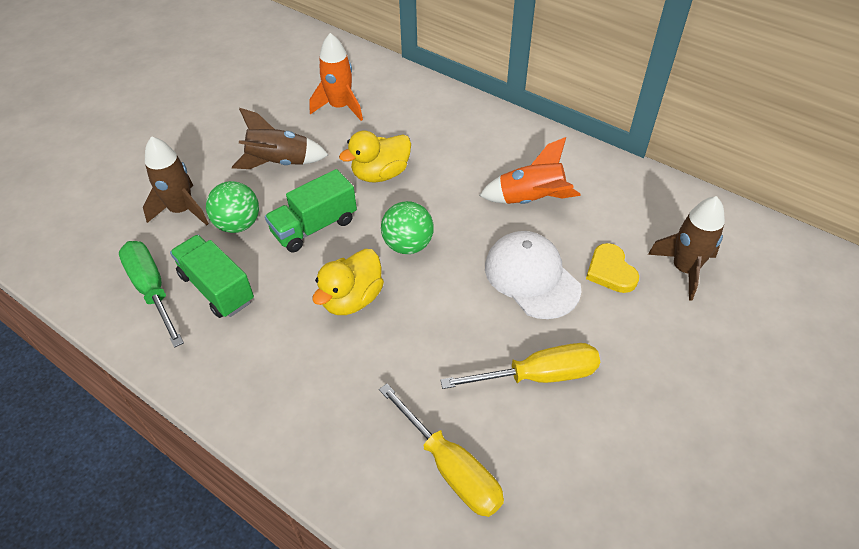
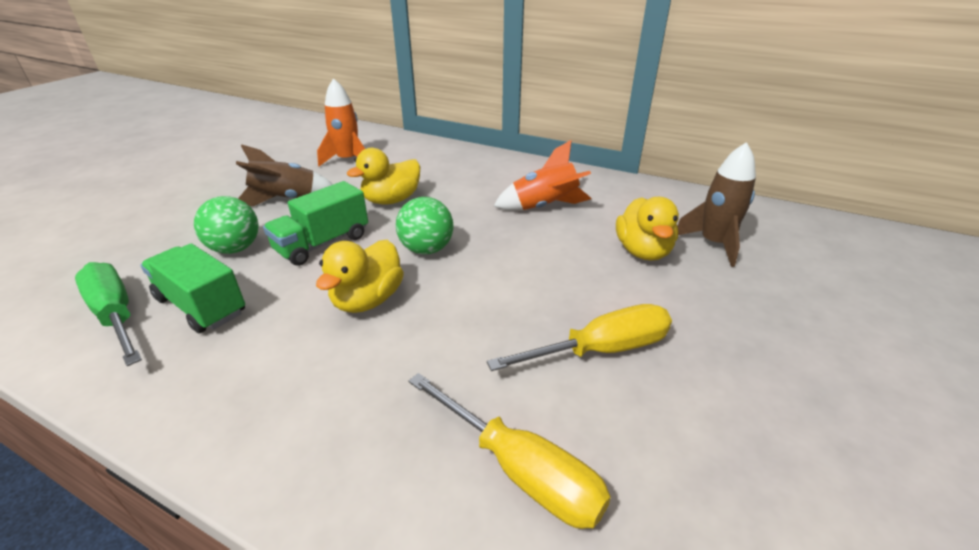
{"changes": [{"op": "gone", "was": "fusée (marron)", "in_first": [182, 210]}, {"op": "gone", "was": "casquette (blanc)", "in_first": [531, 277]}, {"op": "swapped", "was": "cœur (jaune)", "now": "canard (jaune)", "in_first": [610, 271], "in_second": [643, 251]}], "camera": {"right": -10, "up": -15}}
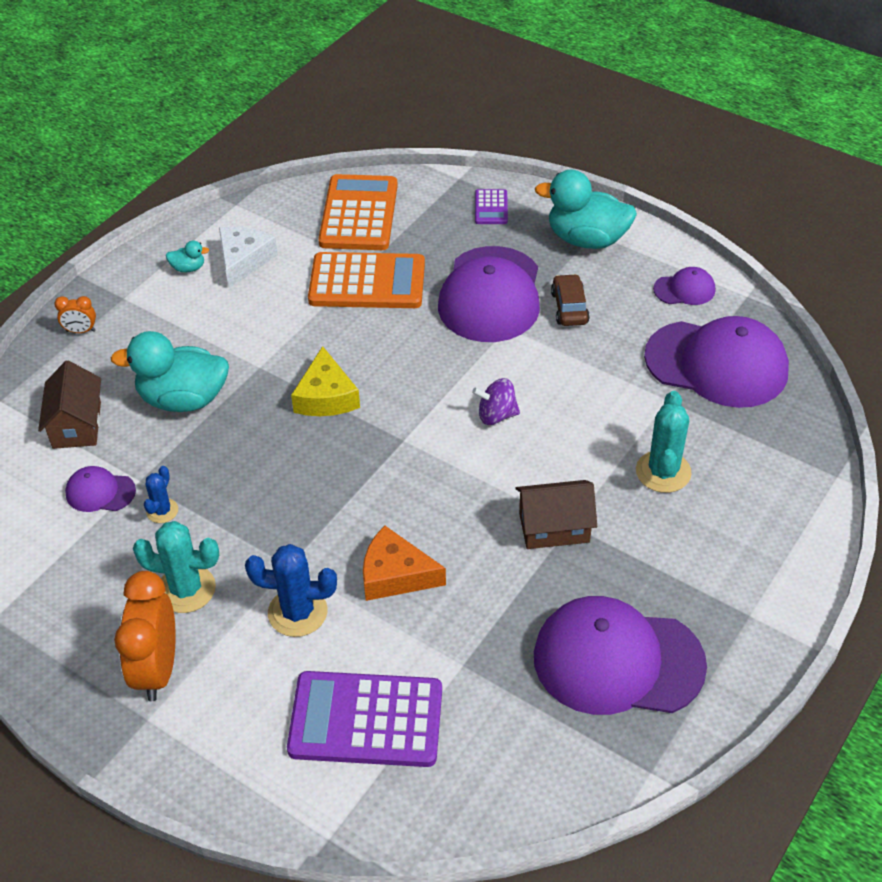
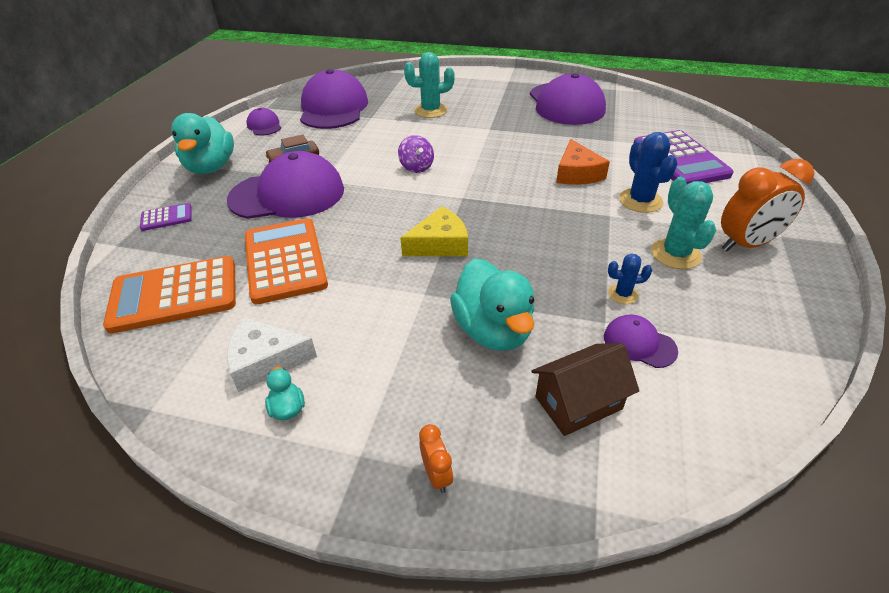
{"changes": [{"op": "rotated", "was": "casquette (violet)", "in_first": [100, 492], "in_second": [639, 343], "clockwise": 135}, {"op": "gone", "was": "maison (marron)", "in_first": [554, 527]}], "camera": {"right": -110, "up": -5}}
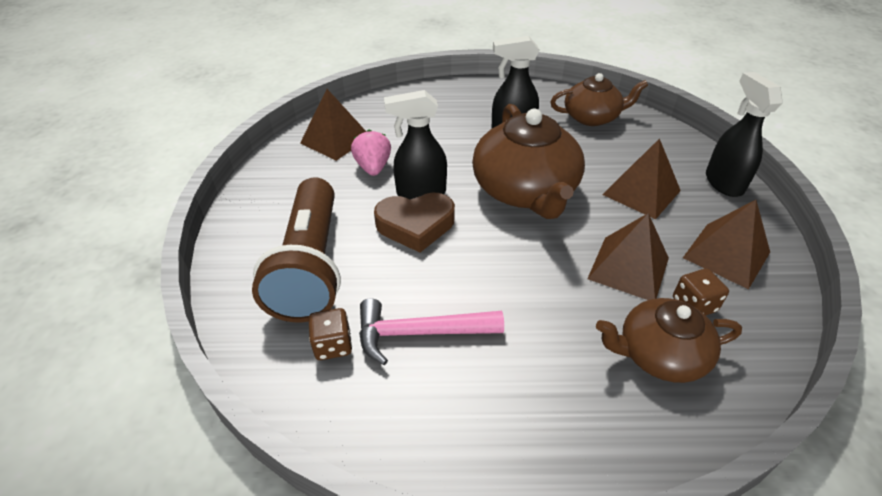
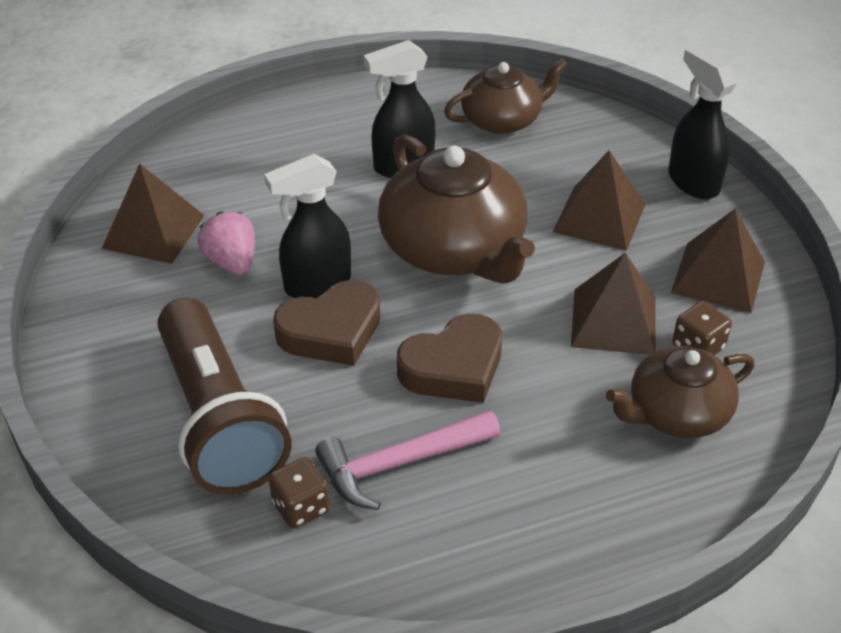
{"changes": [{"op": "new", "now": "cœur (marron)", "in_second": [453, 367]}], "camera": {"right": -20, "up": 0}}
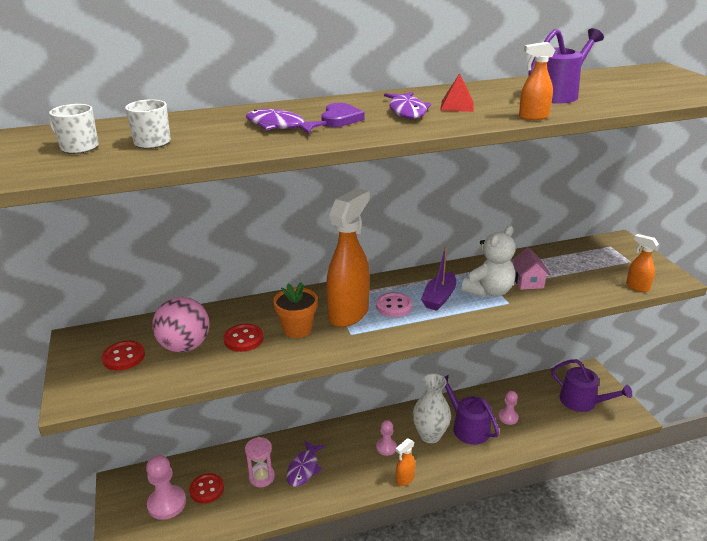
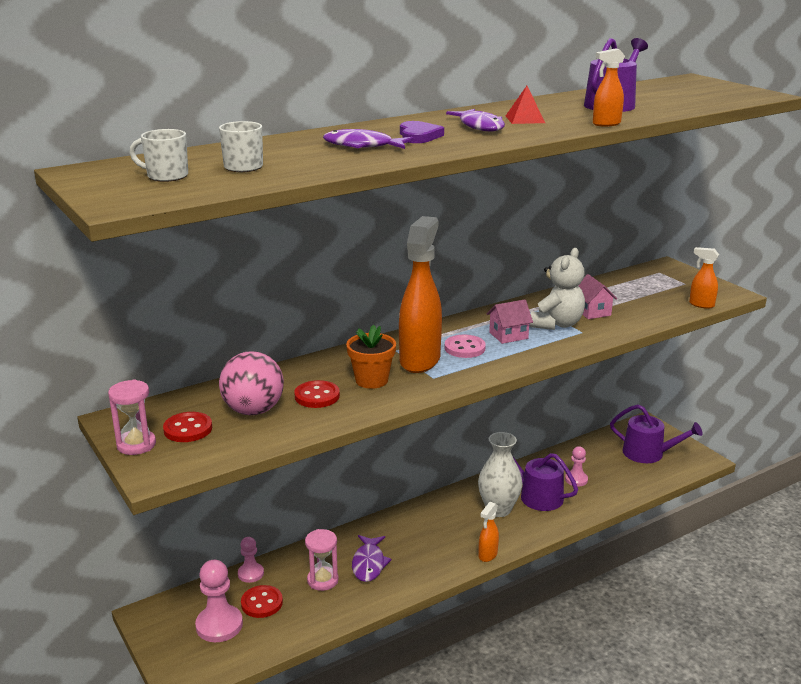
{"changes": [{"op": "shifted", "was": "pion (rose)", "in_first": [386, 447], "in_second": [250, 573]}, {"op": "swapped", "was": "bateau (violet)", "now": "maison (rose)", "in_first": [439, 298], "in_second": [508, 335]}, {"op": "new", "now": "sablier (rose)", "in_second": [136, 445]}], "camera": {"right": -15, "up": -5}}
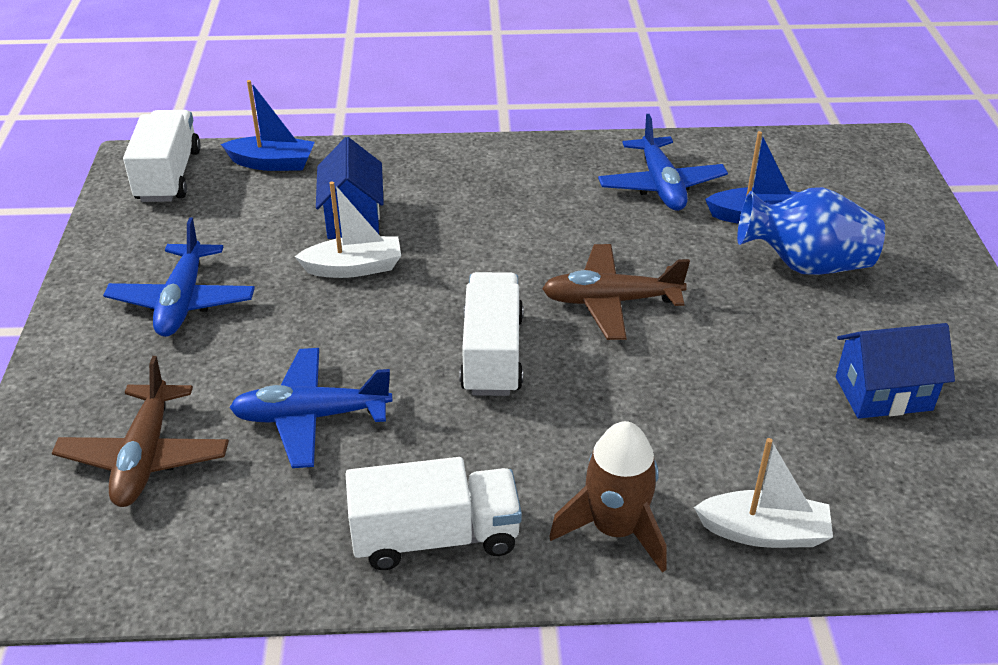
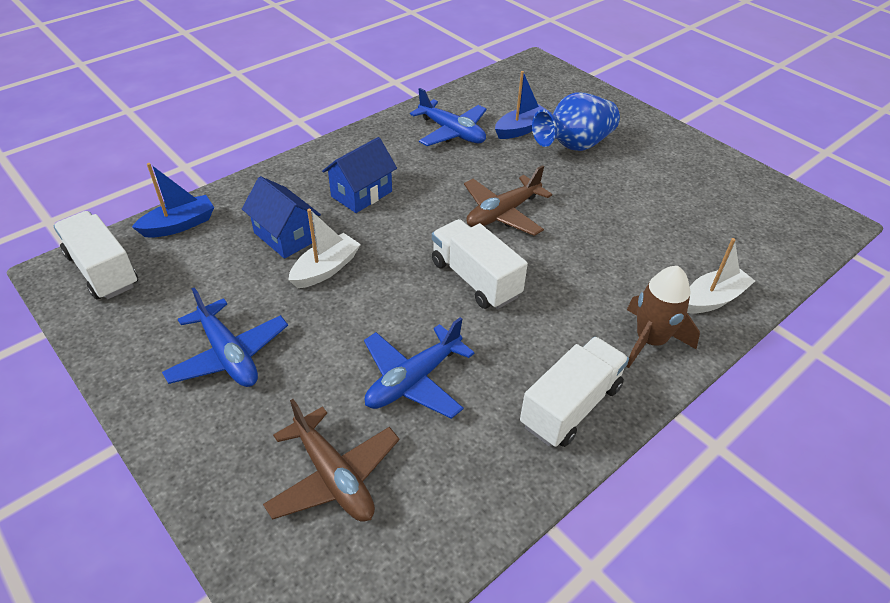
{"changes": [{"op": "shifted", "was": "maison (bleu)", "in_first": [883, 393], "in_second": [361, 194]}], "camera": {"right": -40, "up": 5}}
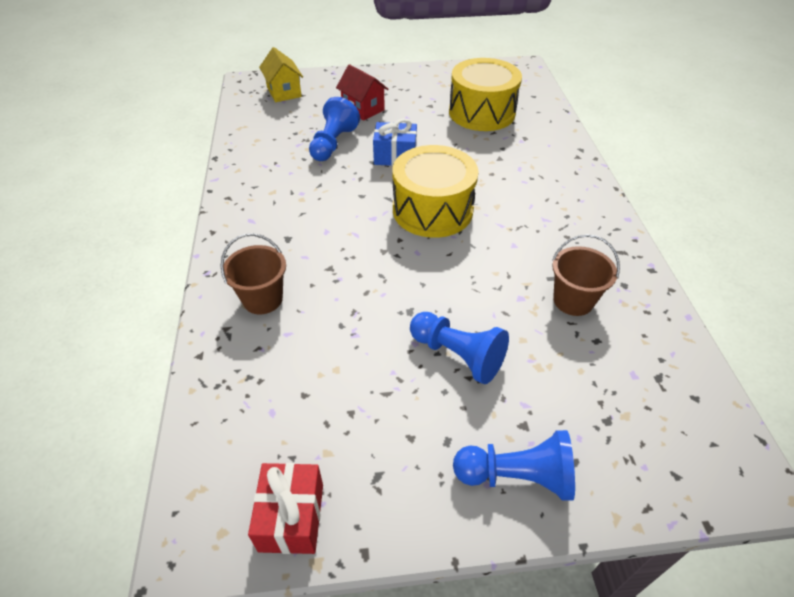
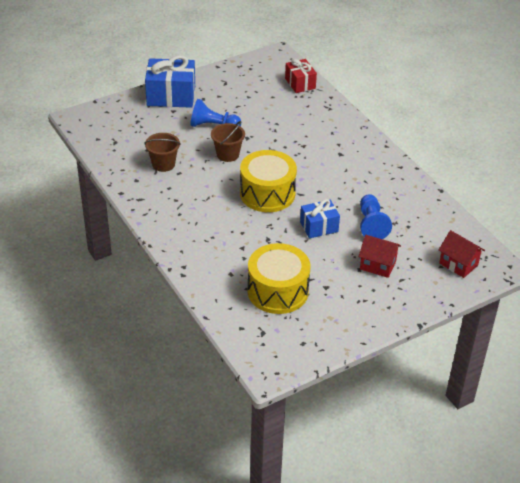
{"changes": [{"op": "shifted", "was": "seau (marron)", "in_first": [263, 299], "in_second": [228, 154]}, {"op": "shifted", "was": "cadeau (rouge)", "in_first": [291, 517], "in_second": [300, 83]}, {"op": "repainted", "was": "maison (jaune)", "now": "maison (rouge)", "in_first": [284, 92], "in_second": [458, 264]}, {"op": "swapped", "was": "pion (bleu)", "now": "cadeau (bleu)", "in_first": [516, 476], "in_second": [171, 96]}], "camera": {"right": 155, "up": -5}}
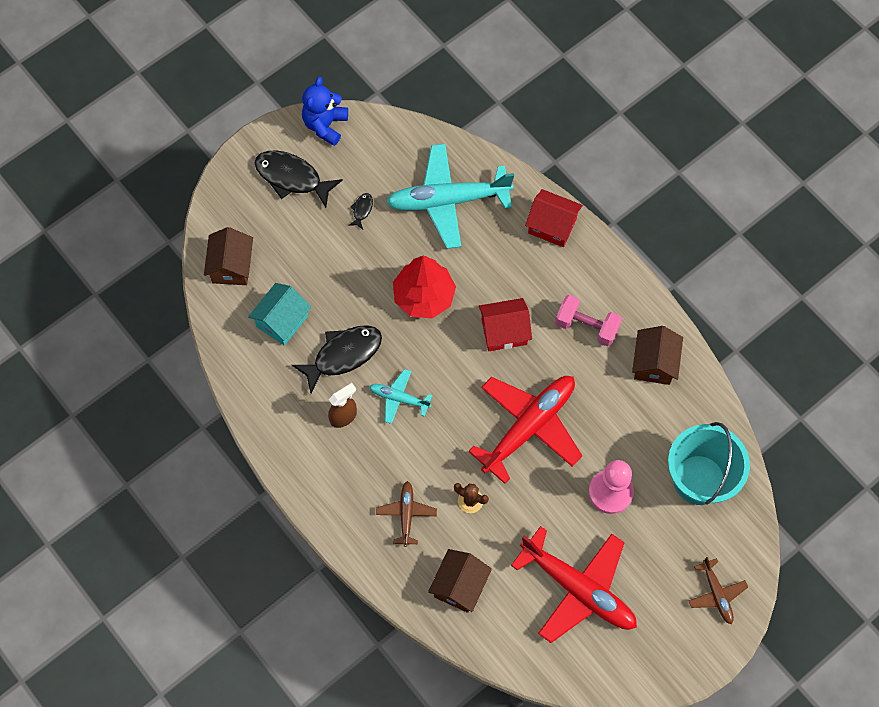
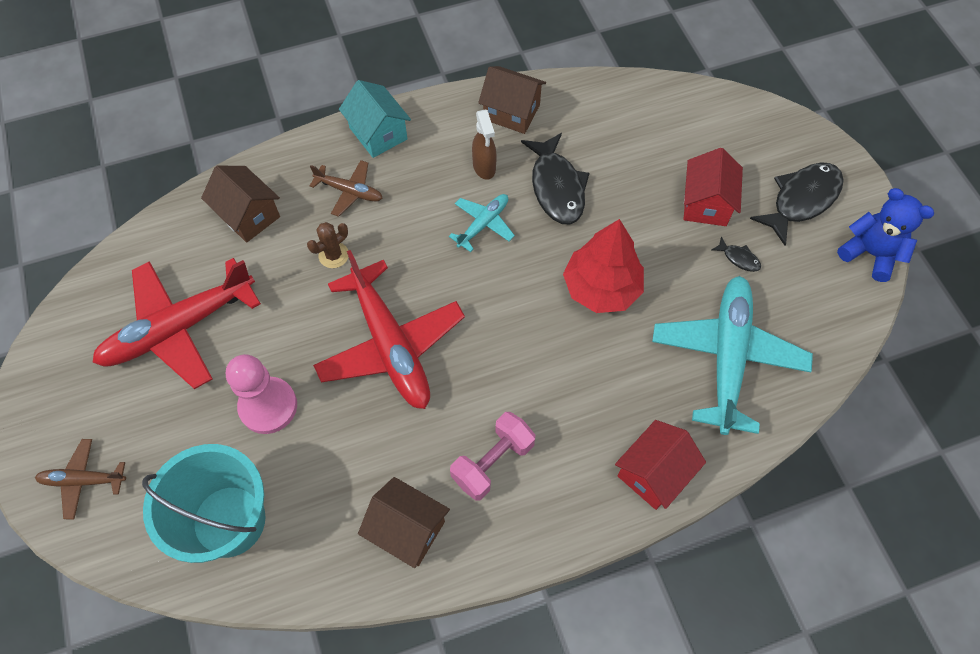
{"changes": [{"op": "shifted", "was": "maison (marron)", "in_first": [231, 266], "in_second": [511, 112]}, {"op": "shifted", "was": "maison (turquoise)", "in_first": [282, 321], "in_second": [378, 133]}, {"op": "shifted", "was": "maison (rouge)", "in_first": [504, 332], "in_second": [706, 203]}], "camera": {"right": 110, "up": -5}}
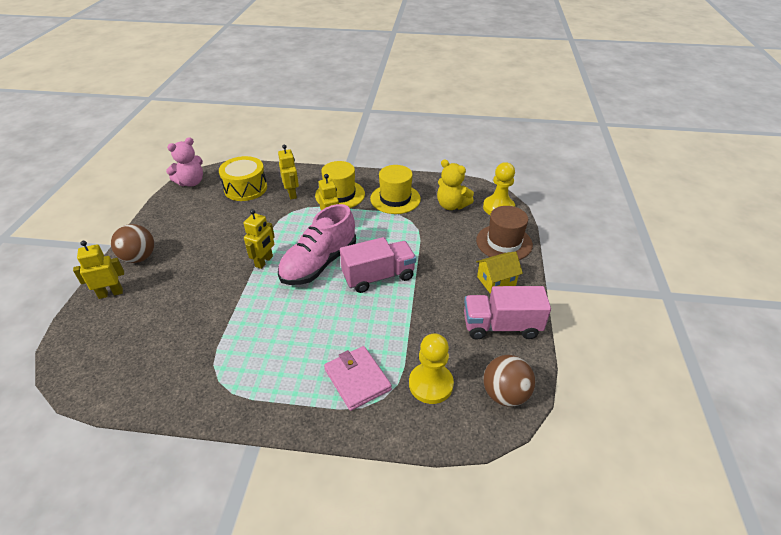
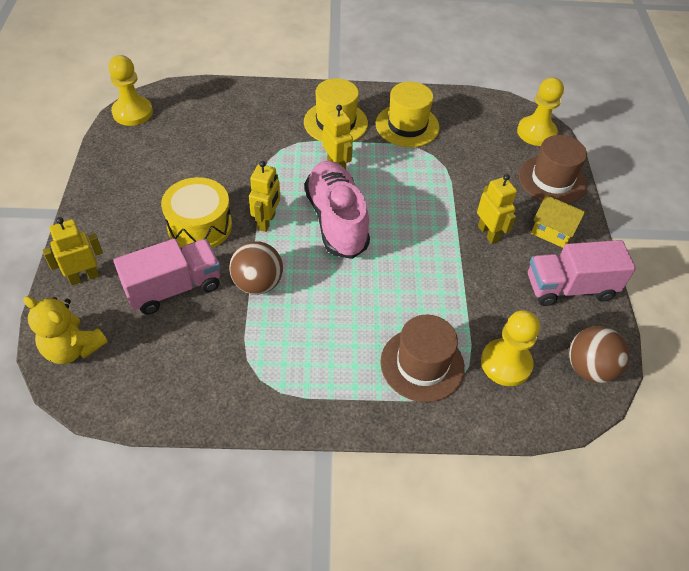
{"changes": [{"op": "shifted", "was": "balle (marron)", "in_first": [139, 258], "in_second": [257, 284]}, {"op": "swapped", "was": "ours en peluche (rose)", "now": "pion (jaune)", "in_first": [191, 182], "in_second": [132, 112]}, {"op": "shifted", "was": "tambour (jaune)", "in_first": [245, 188], "in_second": [199, 226]}, {"op": "shifted", "was": "robot (jaune)", "in_first": [292, 194], "in_second": [488, 233]}, {"op": "rotated", "was": "chaussure (rose)", "in_first": [319, 263], "in_second": [336, 220], "clockwise": 135}, {"op": "swapped", "was": "portefeuille (rose)", "now": "chapeau (marron)", "in_first": [357, 379], "in_second": [422, 364]}, {"op": "shifted", "was": "camion (rose)", "in_first": [378, 277], "in_second": [174, 288]}, {"op": "shifted", "was": "ours en peluche (jaune)", "in_first": [451, 205], "in_second": [73, 348]}, {"op": "rotated", "was": "maison (jaune)", "in_first": [496, 281], "in_second": [553, 231], "clockwise": 60}], "camera": {"right": -10, "up": 10}}
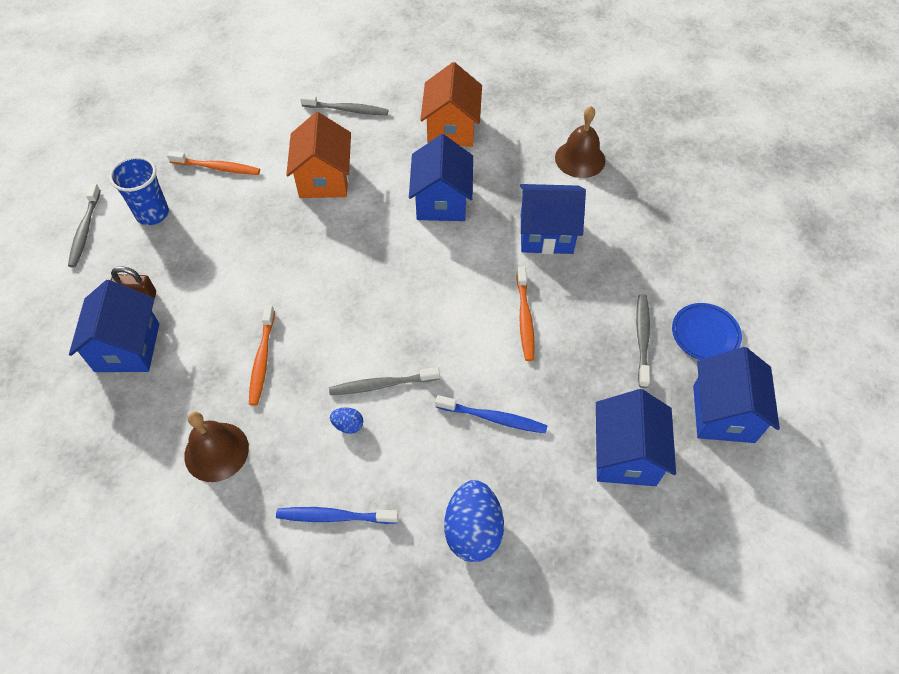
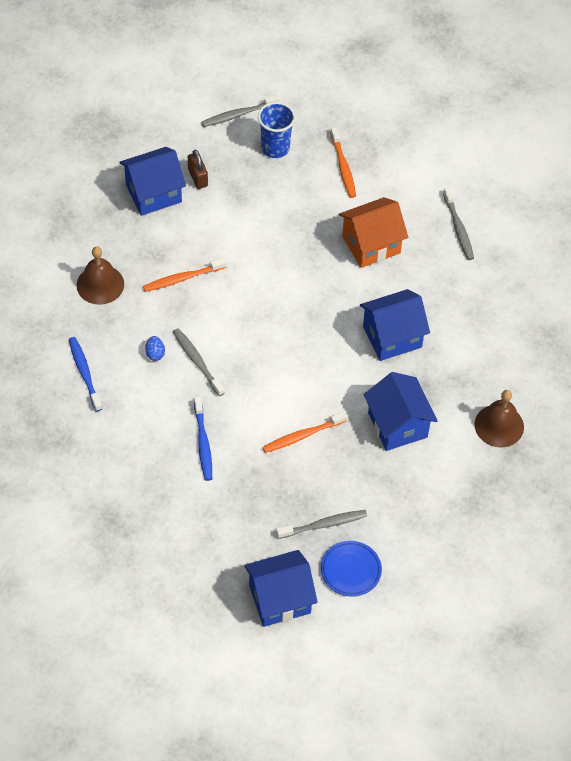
{"changes": [{"op": "gone", "was": "maison (orange)", "in_first": [451, 129]}, {"op": "gone", "was": "œuf (bleu)", "in_first": [473, 530]}, {"op": "gone", "was": "maison (bleu)", "in_first": [625, 455]}], "camera": {"right": 65, "up": 0}}
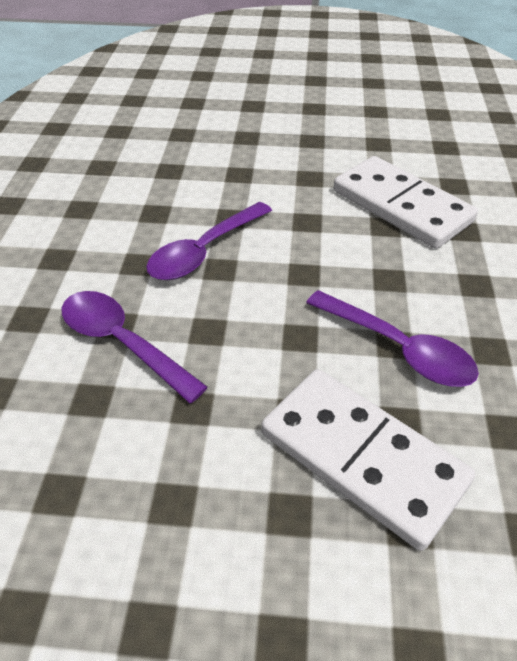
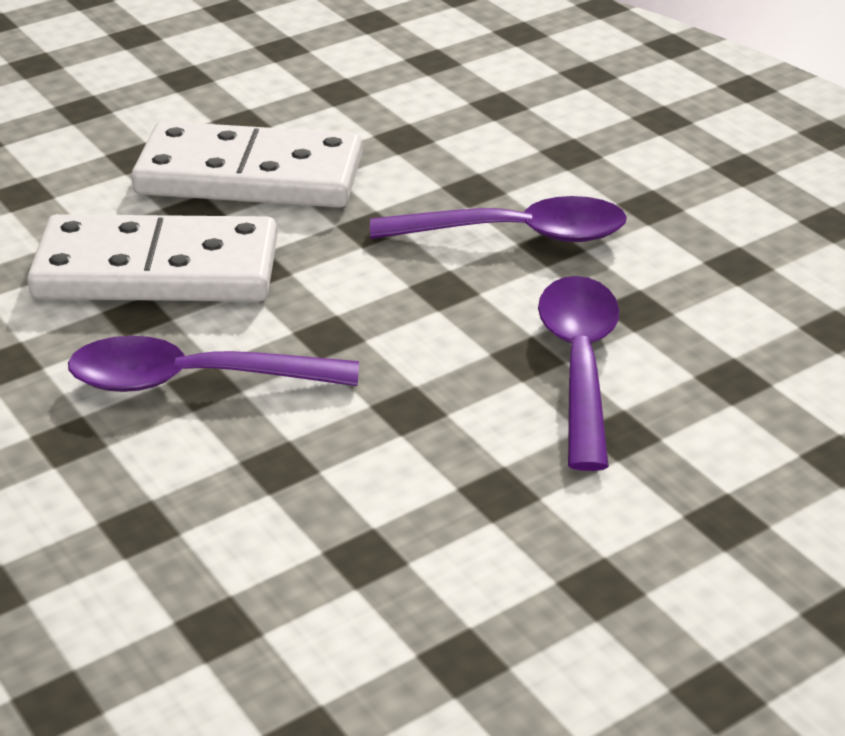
{"changes": [{"op": "shifted", "was": "domino (blanc)", "in_first": [401, 206], "in_second": [249, 176]}], "camera": {"right": 140, "up": -10}}
